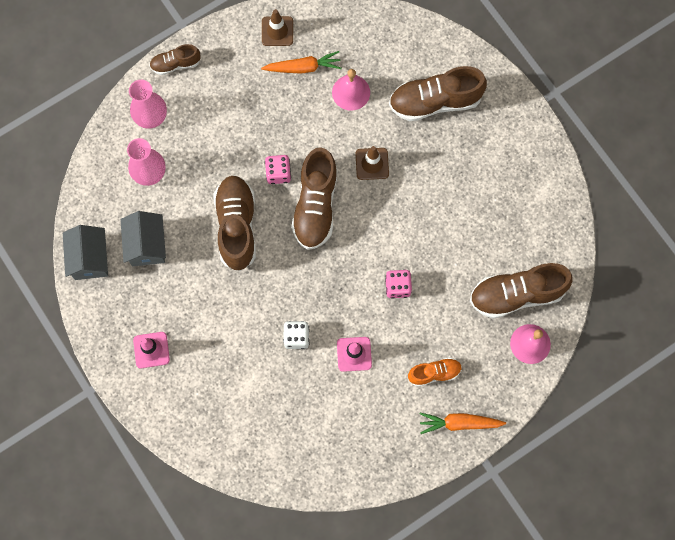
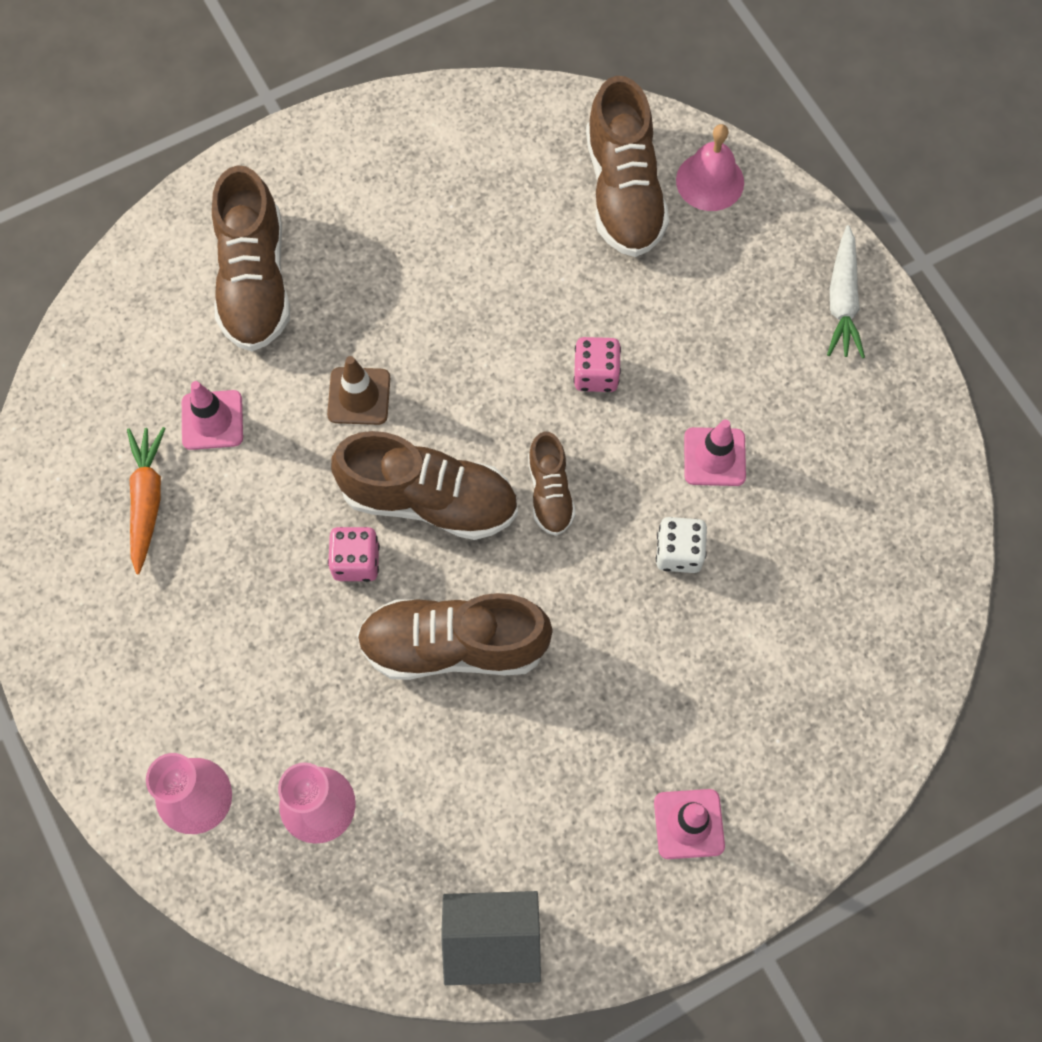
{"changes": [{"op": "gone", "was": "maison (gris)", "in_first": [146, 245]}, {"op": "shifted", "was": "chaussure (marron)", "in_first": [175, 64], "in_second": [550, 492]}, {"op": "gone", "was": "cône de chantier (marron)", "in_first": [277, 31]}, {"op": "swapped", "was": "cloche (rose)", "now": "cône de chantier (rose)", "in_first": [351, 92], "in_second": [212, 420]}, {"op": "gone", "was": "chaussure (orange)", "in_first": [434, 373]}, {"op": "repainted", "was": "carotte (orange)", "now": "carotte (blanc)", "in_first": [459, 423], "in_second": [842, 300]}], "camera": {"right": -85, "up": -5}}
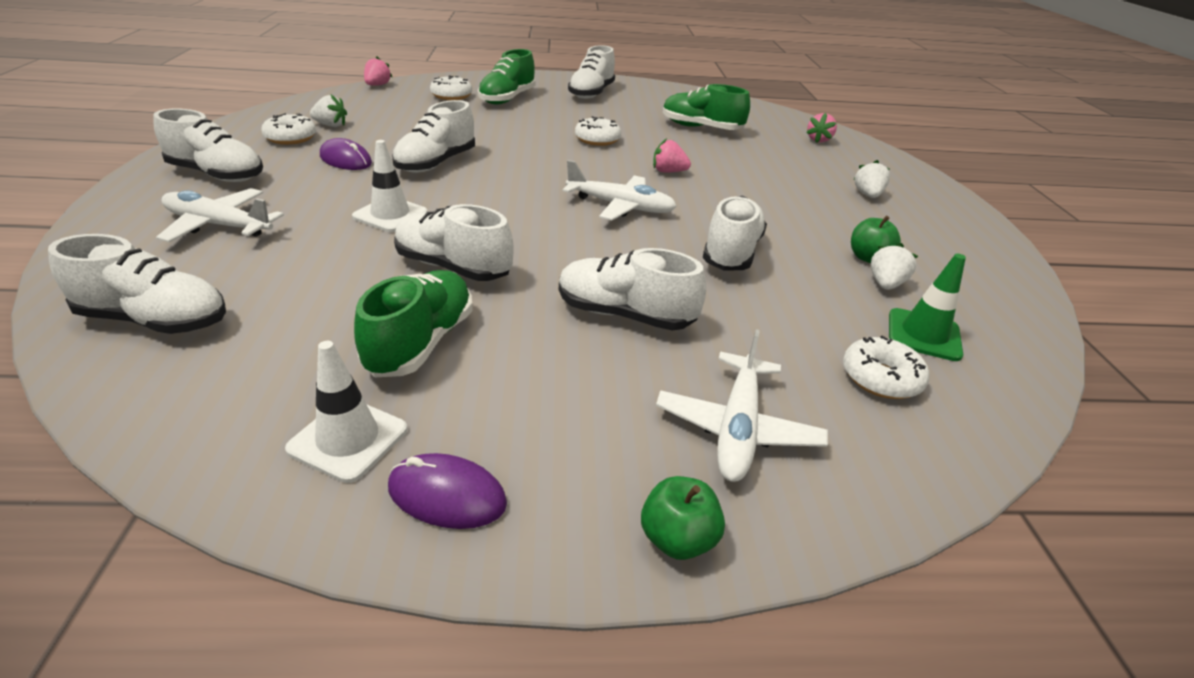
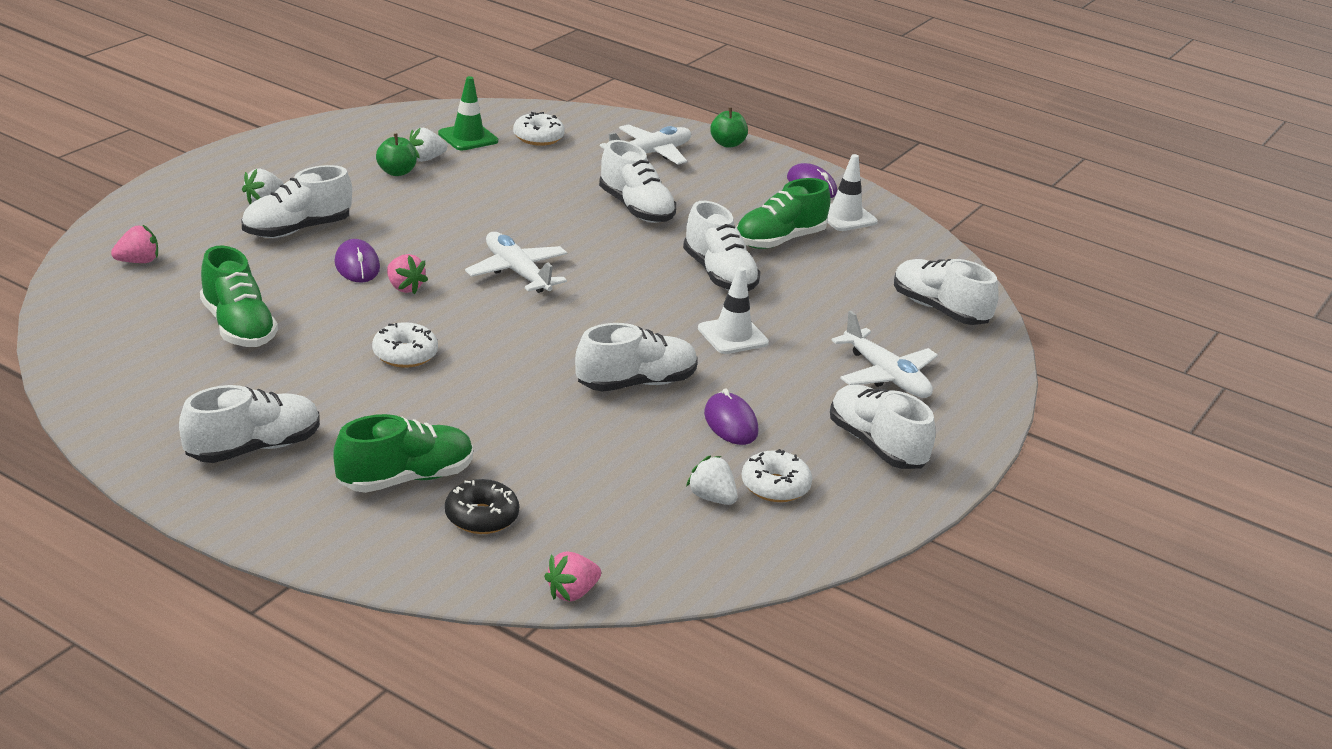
{"changes": [{"op": "repainted", "was": "beignet (blanc)", "now": "beignet (noir)", "in_first": [451, 96], "in_second": [481, 517]}, {"op": "shifted", "was": "chaussure (blanc)", "in_first": [731, 253], "in_second": [297, 230]}, {"op": "new", "now": "souris (violet)", "in_second": [357, 265]}], "camera": {"right": -145, "up": -5}}
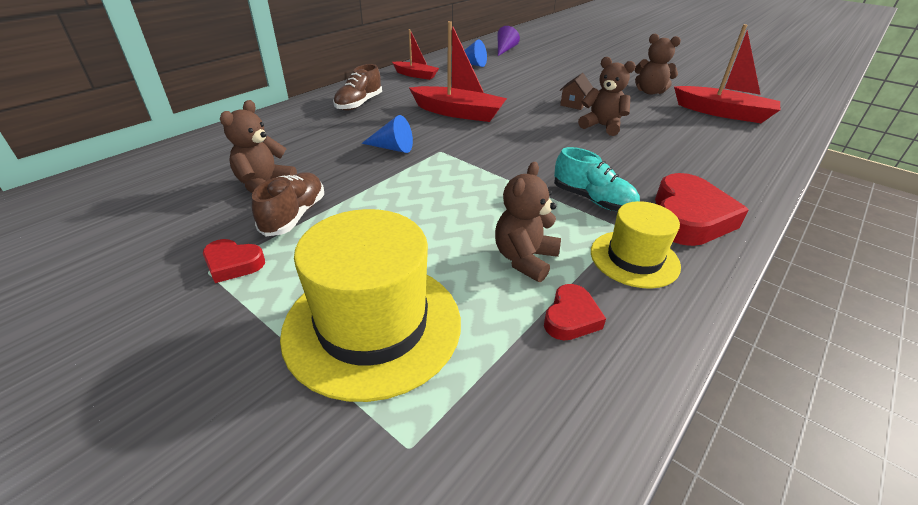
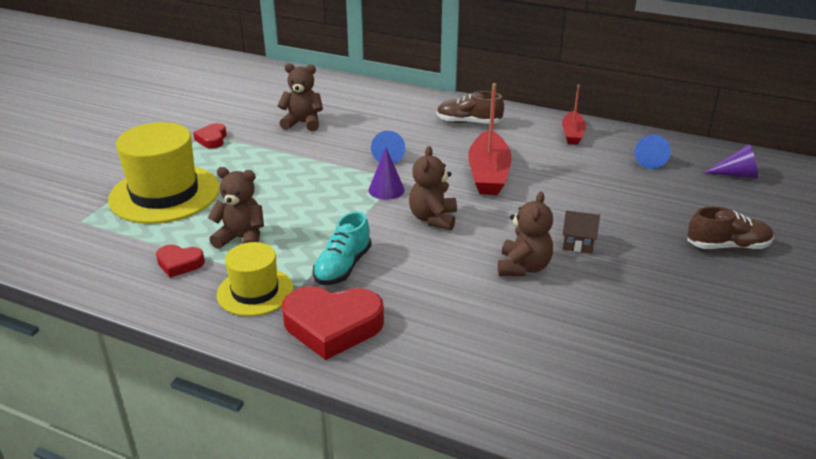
{"changes": [{"op": "shifted", "was": "chaussure (marron)", "in_first": [294, 215], "in_second": [727, 246]}, {"op": "shifted", "was": "ours en peluche (marron)", "in_first": [650, 92], "in_second": [433, 219]}, {"op": "gone", "was": "bateau (rouge)", "in_first": [723, 113]}, {"op": "new", "now": "cône (violet)", "in_second": [386, 190]}], "camera": {"right": 75, "up": -5}}
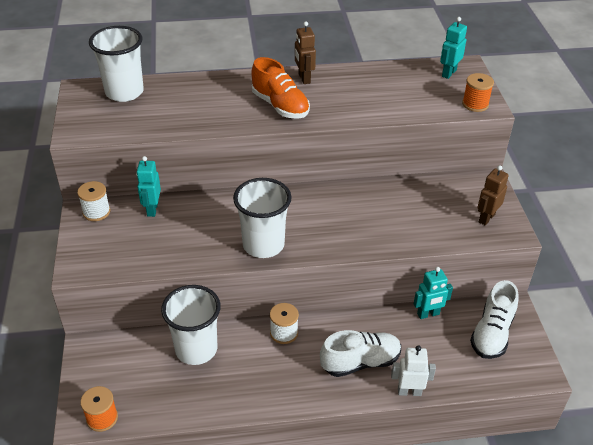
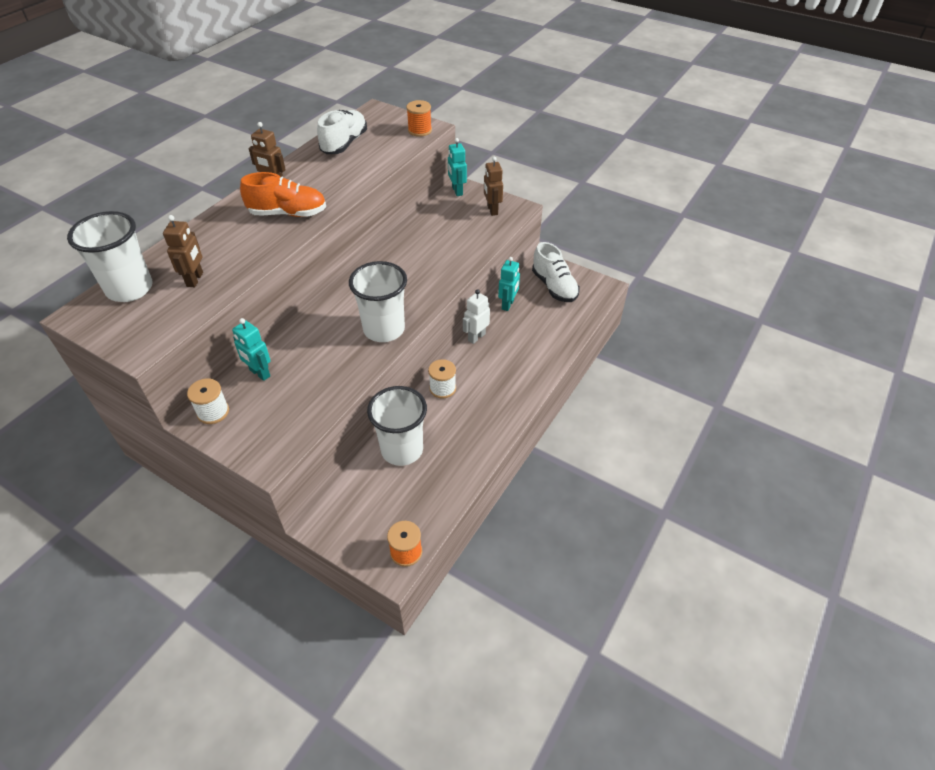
{"changes": [{"op": "shifted", "was": "chaussure (blanc)", "in_first": [360, 362], "in_second": [344, 144]}, {"op": "shifted", "was": "robot (blanc)", "in_first": [409, 391], "in_second": [476, 337]}, {"op": "shifted", "was": "robot (turquoise)", "in_first": [448, 73], "in_second": [457, 191]}, {"op": "new", "now": "robot (marron)", "in_second": [195, 279]}], "camera": {"right": -50, "up": 5}}
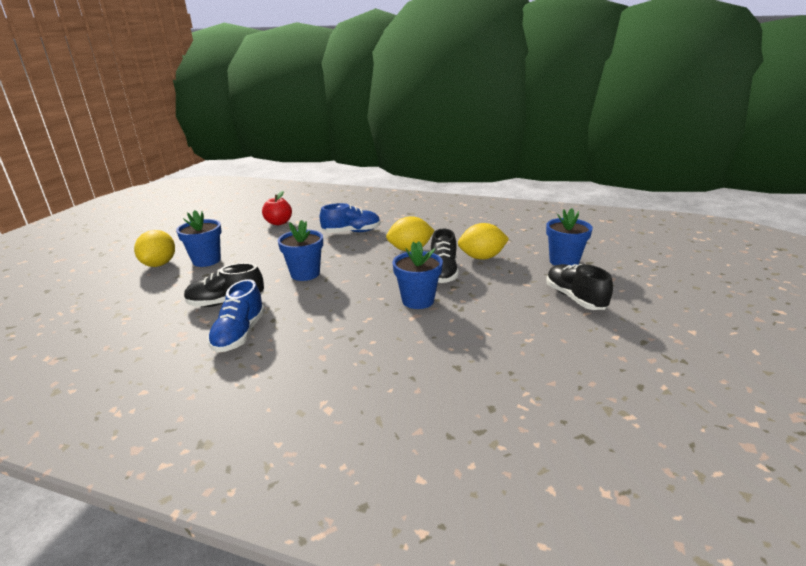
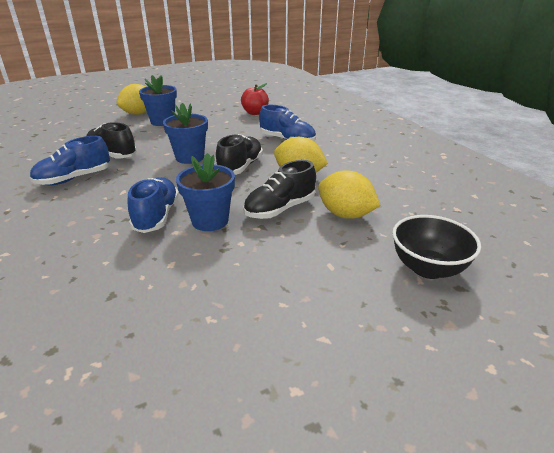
{"changes": [{"op": "swapped", "was": "pot de fleurs (bleu)", "now": "bol (noir)", "in_first": [564, 261], "in_second": [428, 268]}, {"op": "shifted", "was": "chaussure (noir)", "in_first": [575, 298], "in_second": [240, 167]}, {"op": "new", "now": "chaussure (bleu)", "in_second": [156, 216]}], "camera": {"right": 45, "up": 5}}
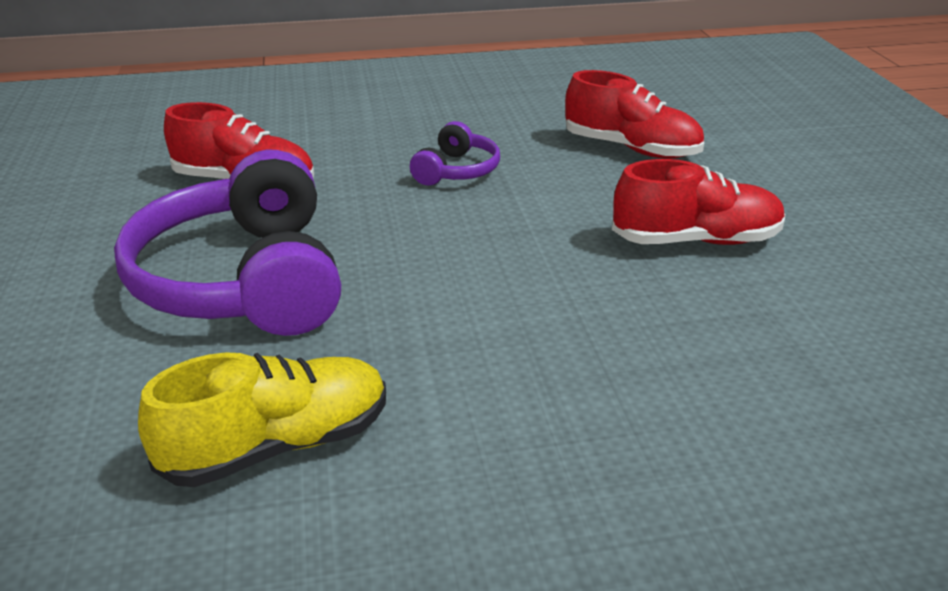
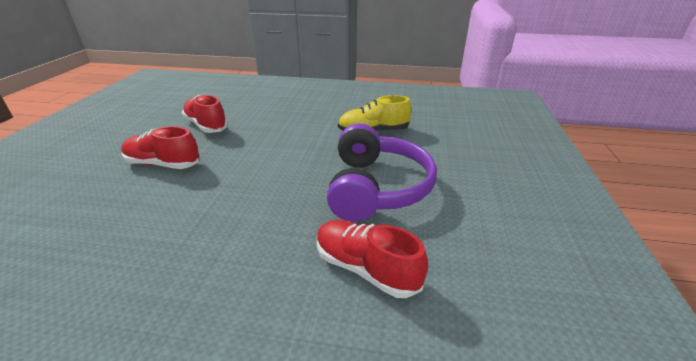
{"changes": [{"op": "gone", "was": "casque audio (violet)", "in_first": [456, 170]}, {"op": "shifted", "was": "chaussure (rouge)", "in_first": [631, 149], "in_second": [206, 125]}], "camera": {"right": -160, "up": 0}}
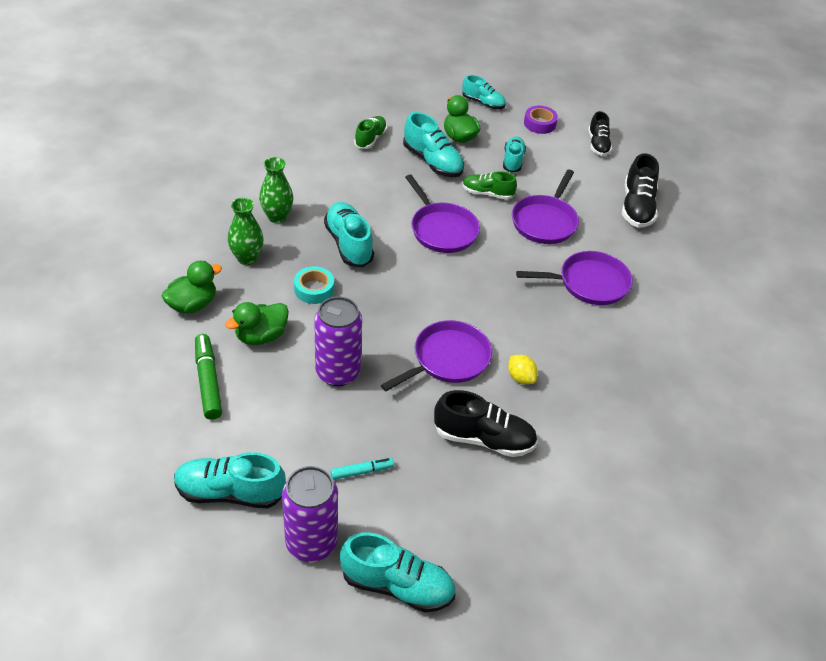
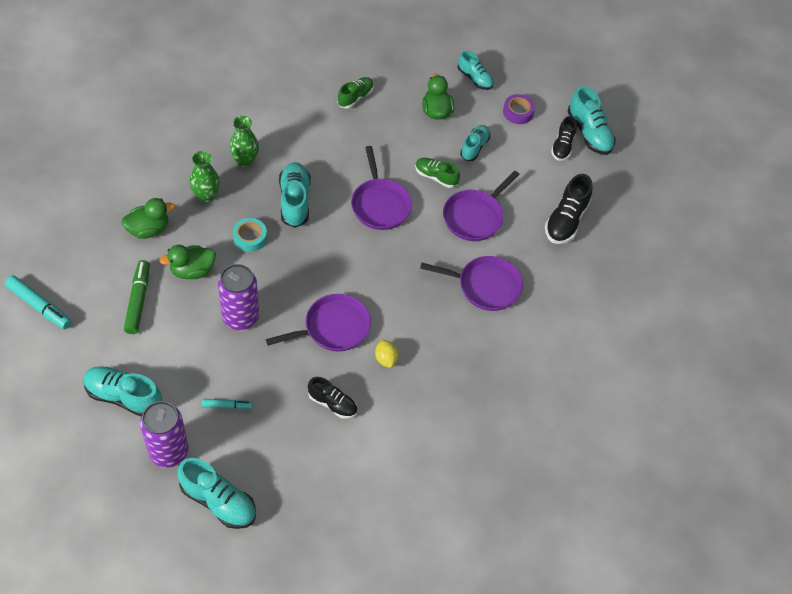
{"changes": [{"op": "shifted", "was": "chaussure (turquoise)", "in_first": [432, 162], "in_second": [589, 133]}, {"op": "scaled", "was": "chaussure (noir)", "in_first": [483, 439], "in_second": [332, 403], "ratio": 0.65}, {"op": "new", "now": "feutre (turquoise)", "in_second": [39, 306]}], "camera": {"right": 15, "up": 10}}
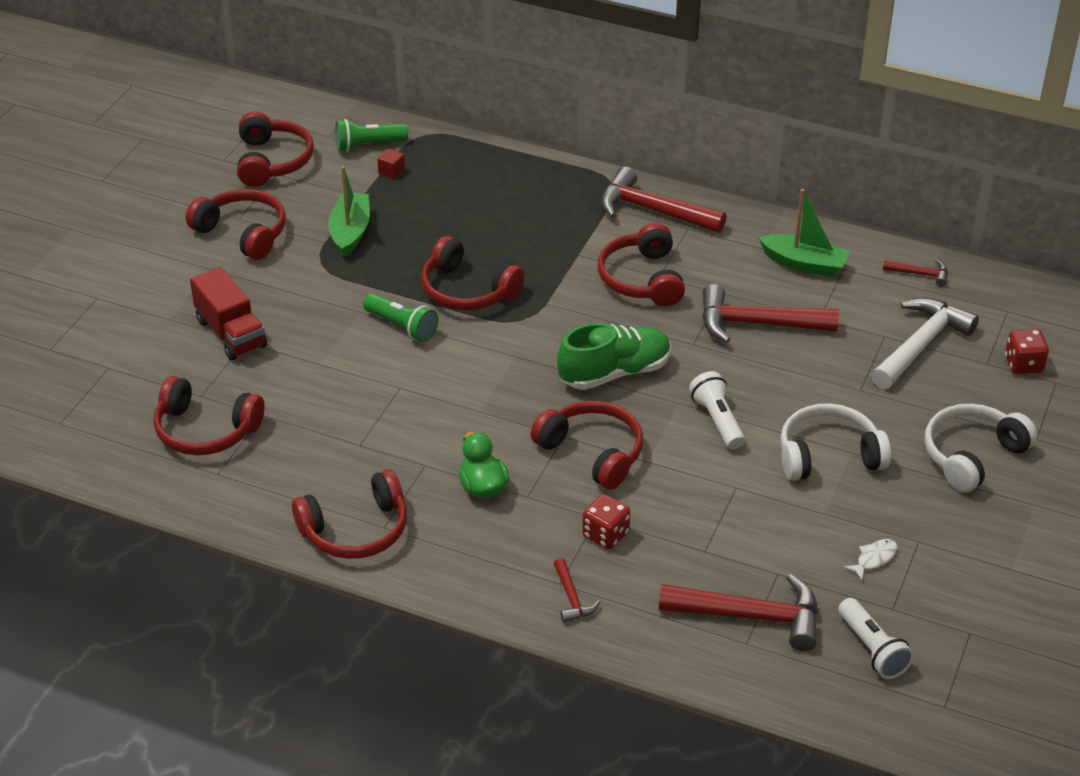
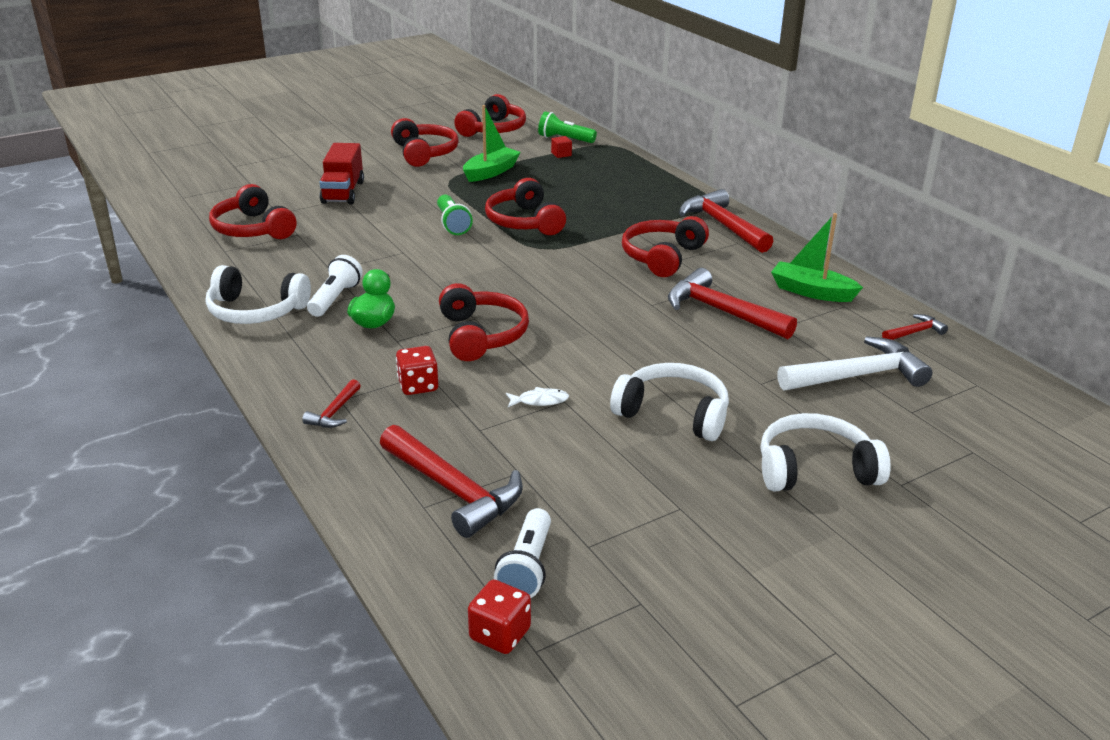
{"changes": [{"op": "repainted", "was": "casque audio (rouge)", "now": "casque audio (blanc)", "in_first": [356, 530], "in_second": [256, 311]}, {"op": "gone", "was": "chaussure (vert)", "in_first": [614, 373]}, {"op": "shifted", "was": "lampe de poche (blanc)", "in_first": [717, 421], "in_second": [335, 298]}, {"op": "rotated", "was": "bateau (vert)", "in_first": [804, 264], "in_second": [811, 292], "clockwise": 150}, {"op": "shifted", "was": "poisson (blanc)", "in_first": [874, 559], "in_second": [540, 401]}, {"op": "rotated", "was": "marteau (rouge)", "in_first": [920, 274], "in_second": [915, 332], "clockwise": -75}, {"op": "shifted", "was": "dé (rouge)", "in_first": [1023, 364], "in_second": [500, 634]}], "camera": {"right": 35, "up": -10}}
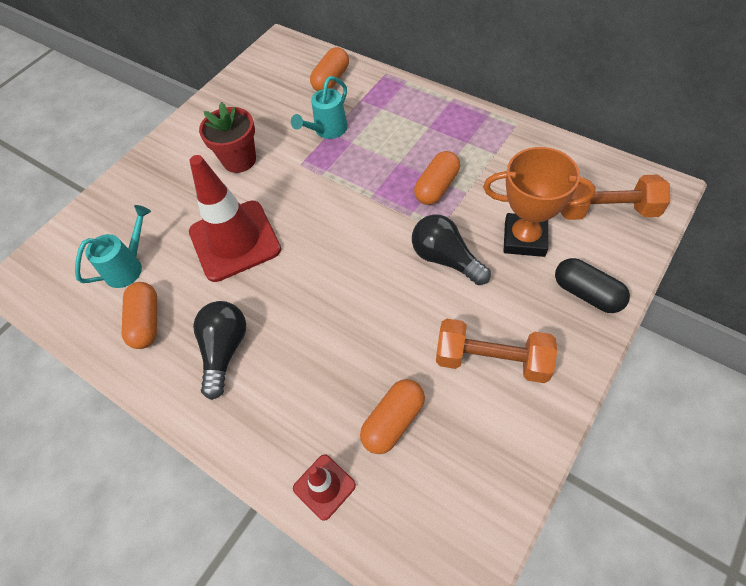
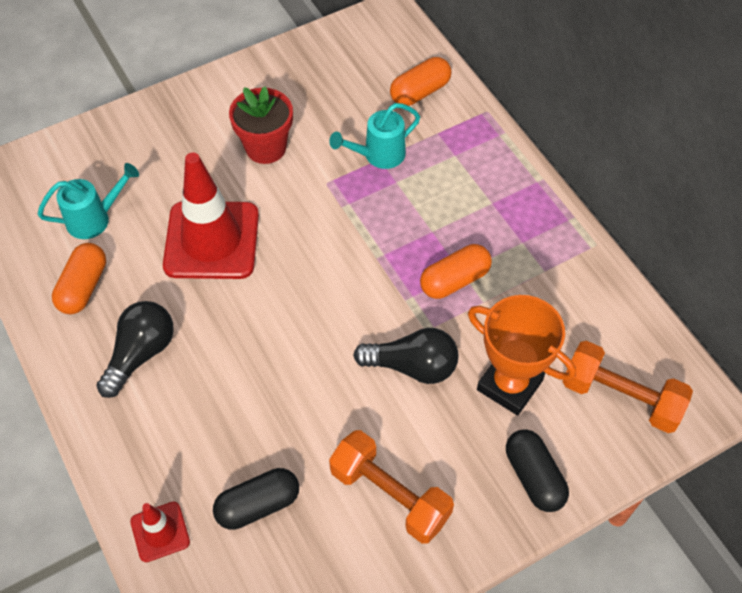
{"changes": [{"op": "repainted", "was": "gélule (orange)", "now": "gélule (noir)", "in_first": [393, 421], "in_second": [258, 505]}, {"op": "rotated", "was": "ampoule (noir)", "in_first": [446, 259], "in_second": [412, 366], "clockwise": 120}], "camera": {"right": 20, "up": 0}}
